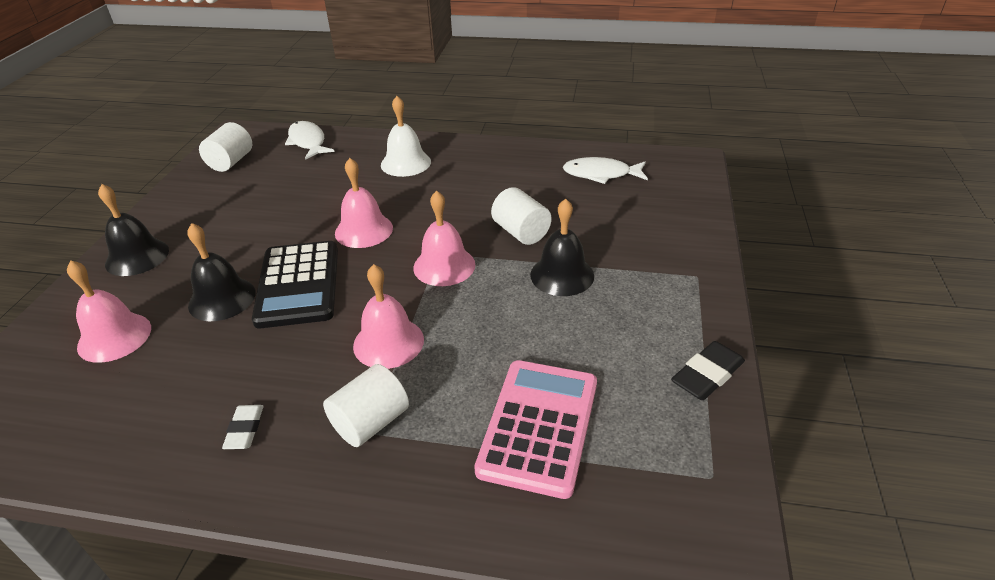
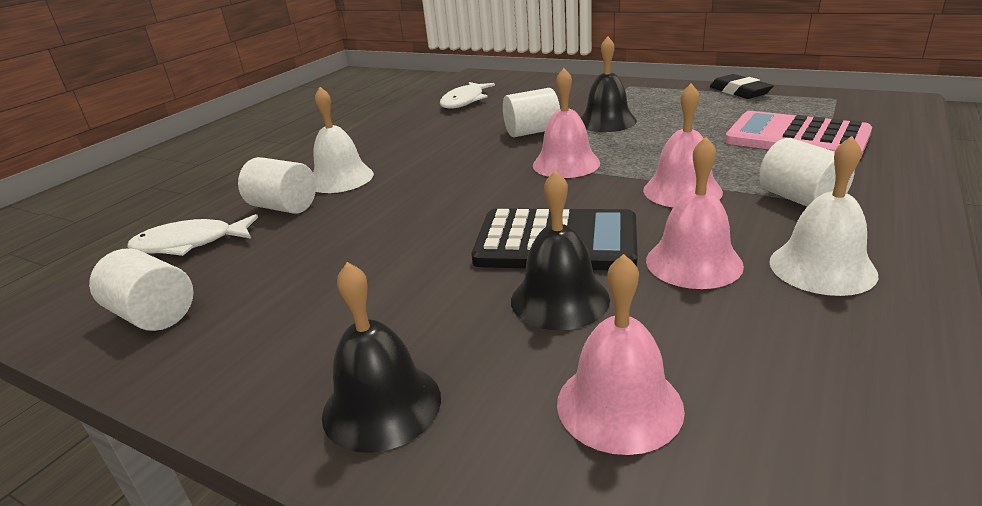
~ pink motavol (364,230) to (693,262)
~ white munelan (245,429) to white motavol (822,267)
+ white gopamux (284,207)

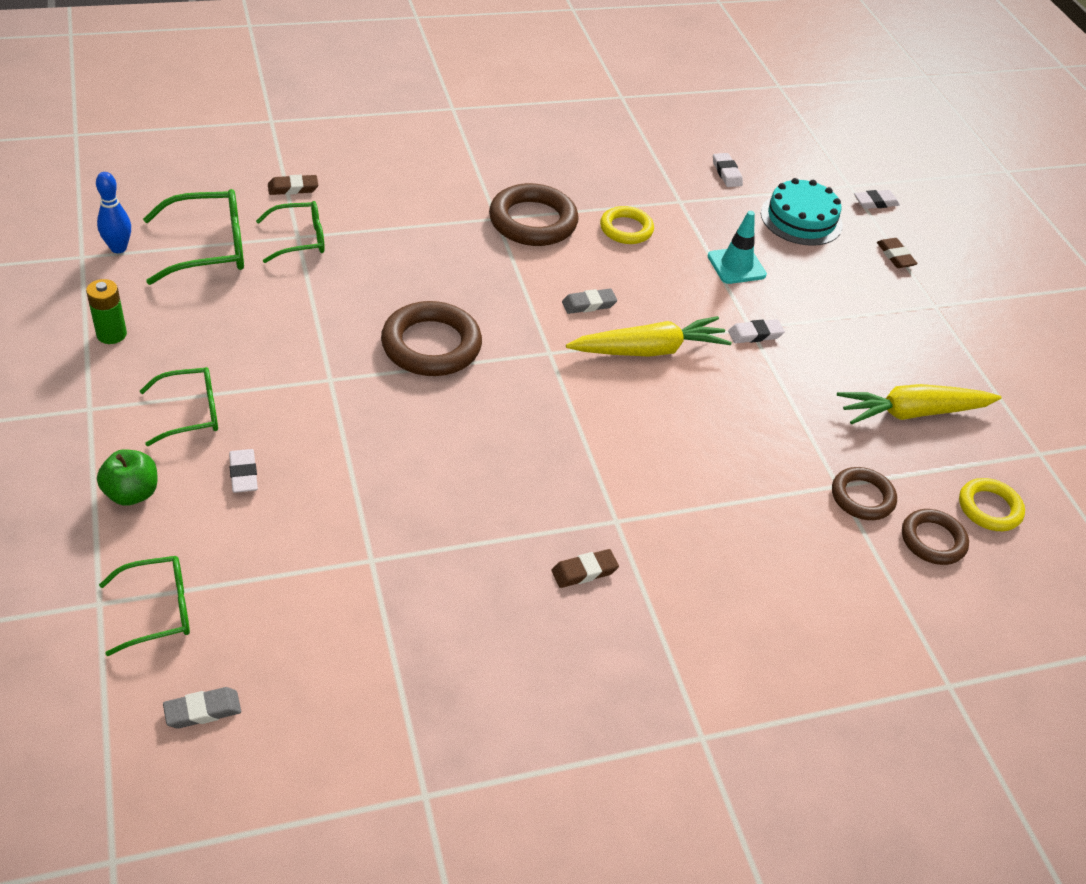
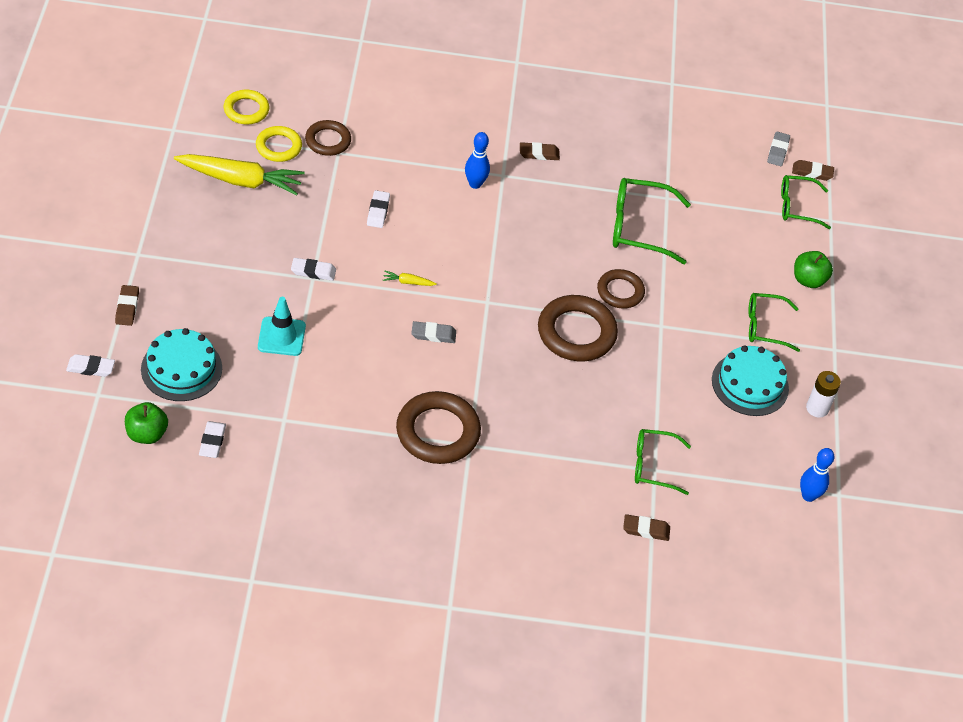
~ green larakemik (209,248) to (639,227)
~ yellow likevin (626,229) to (278,147)
~ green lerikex (111,334) to white lerikex (817,408)
~ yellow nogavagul (649,350) = (408,282) x0.40
~ white munelan (243,474) to (378,211)
~ brown likevin (933,540) to (620,291)
~ grey munelan (203,711) = (777,151) 75 degrees counterclockwise
+ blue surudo (475,184)
+ brown munelan (812,172)
+ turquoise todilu (750,384)
+ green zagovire (146,434)

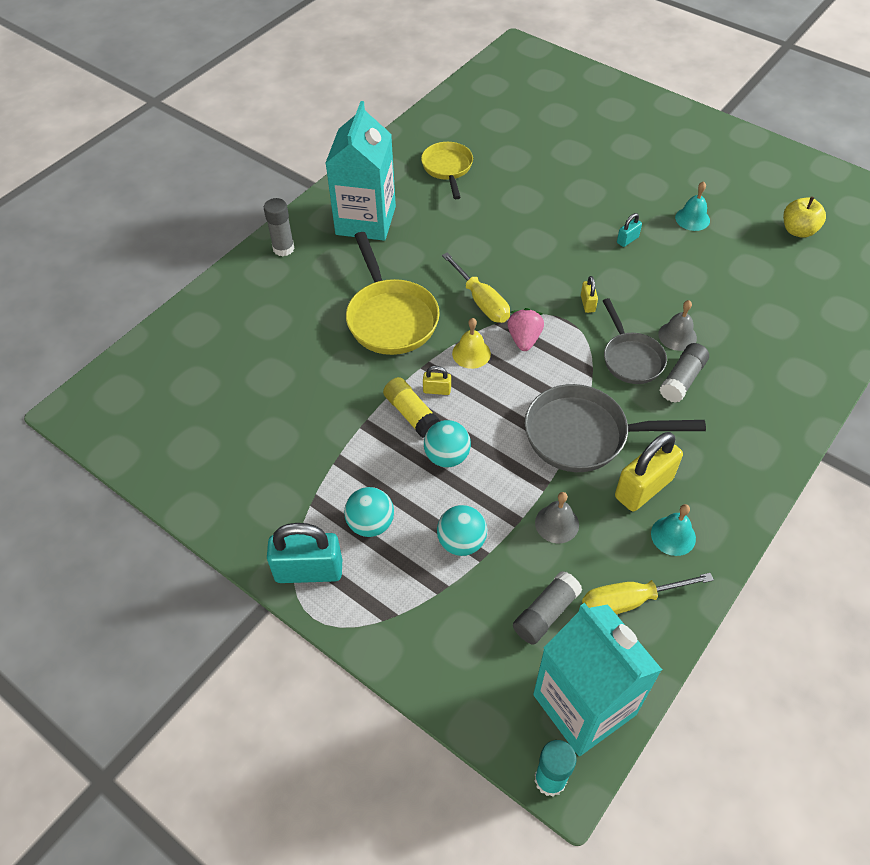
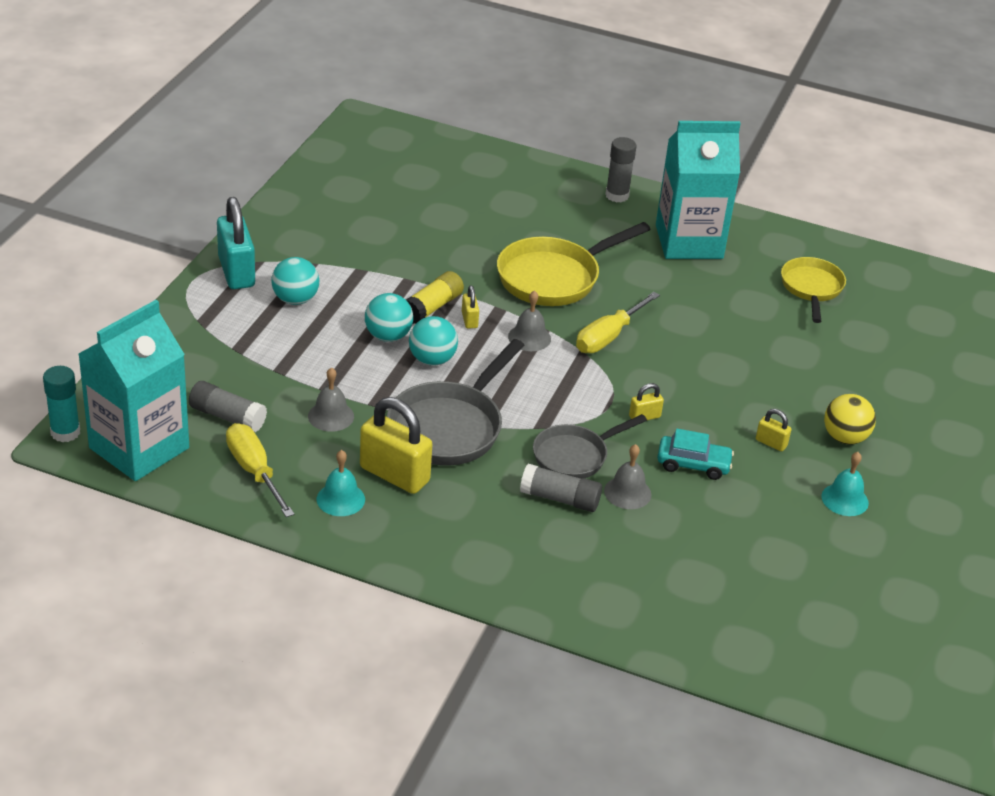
~ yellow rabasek (447,168) = (811,289) 60 degrees counterclockwise
- yellow zagovire (798,230)
~ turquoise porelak (627,240) to yellow porelak (771,443)
- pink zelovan (524,339)
~ yellow motavol (471,353) to grey motavol (529,337)
~ grey rabasek (584,435) = (449,427) 135 degrees counterclockwise
~ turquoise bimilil (461,542) to (432,360)
+ yellow bimilil (845,438)
+ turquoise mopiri (693,464)

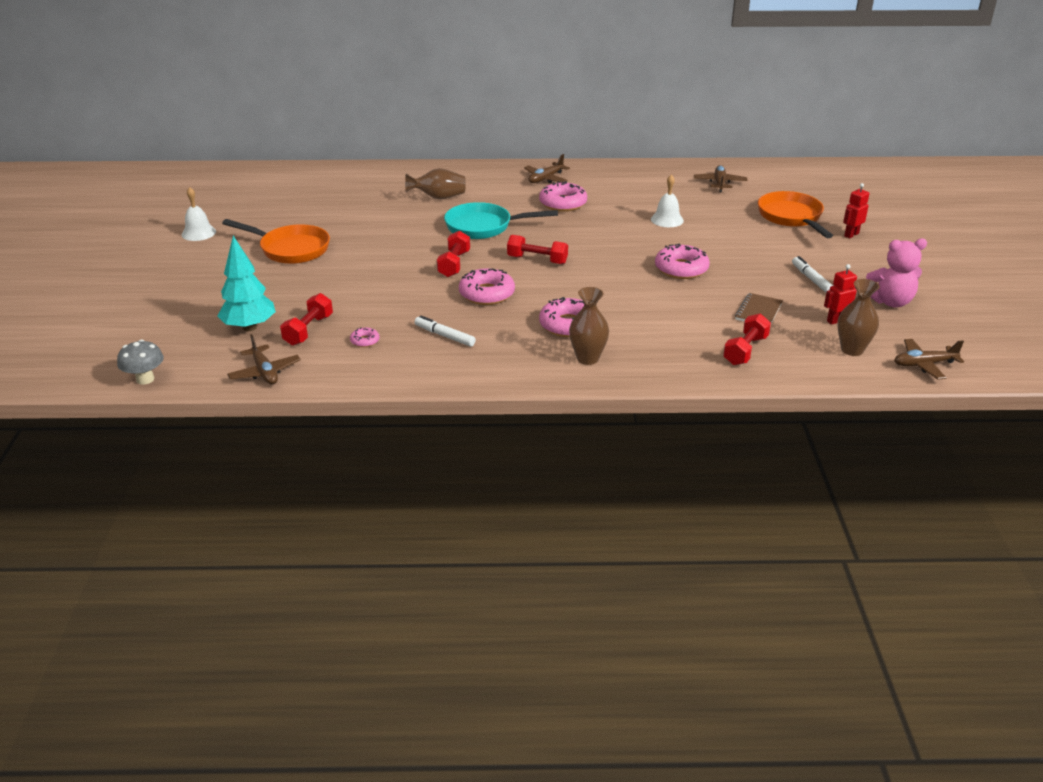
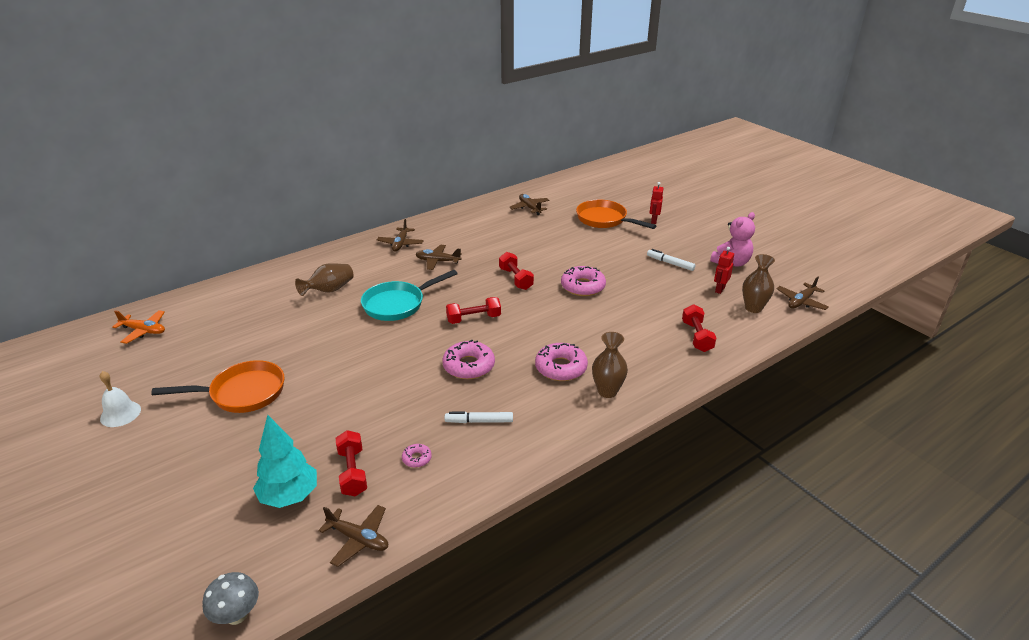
- white motavol (667,220)
~ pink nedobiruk (563,203) to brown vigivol (438,261)
~ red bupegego (454,264) to (515,279)
- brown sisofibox (758,311)
+ orange vigivol (144,331)

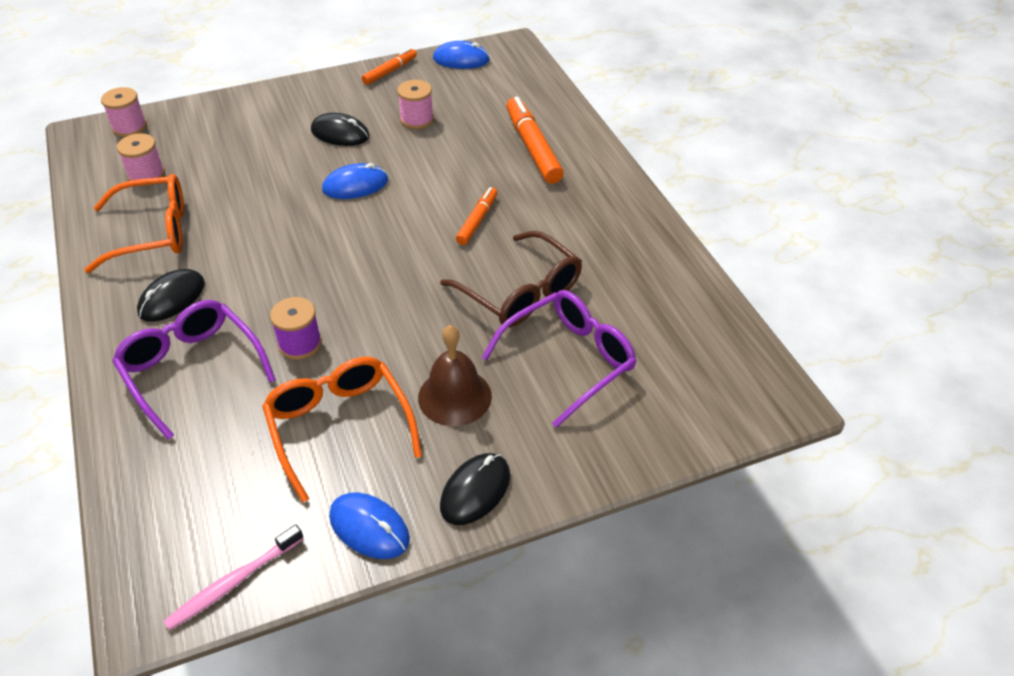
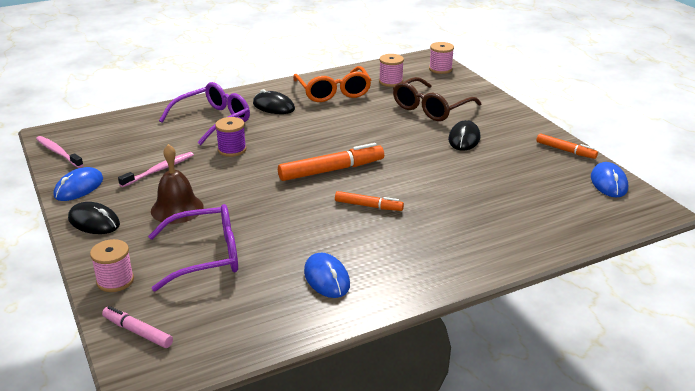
~ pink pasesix (417,119) to (115,281)
~ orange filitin (532,147) to (331,170)
~ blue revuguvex (355,185) to (326,278)
~ brown larakemik (520,292) to (431,108)
~ purple larakemik (569,360) = (206,256) 60 degrees counterclockwise
~ orange larakemik (339,426) to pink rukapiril (159,170)
+ pink filitin (137,332)

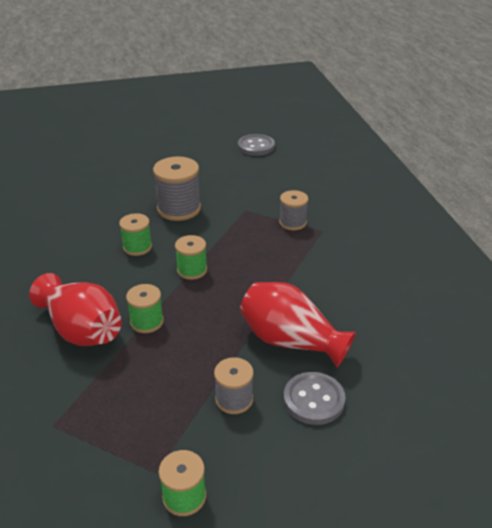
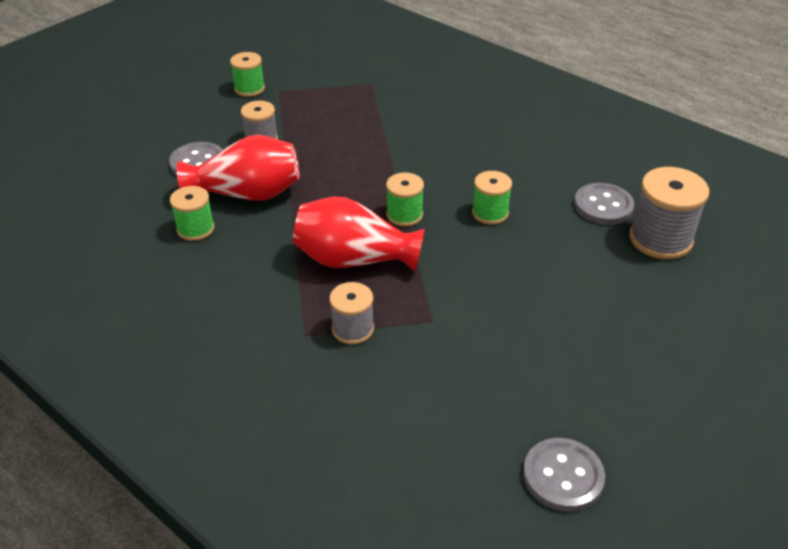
~ grey pasesix (179,209) to (660,239)
~ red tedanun (82,330) to (354,260)
~ green pasesix (147,322) to (195,229)
+ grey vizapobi (603,206)

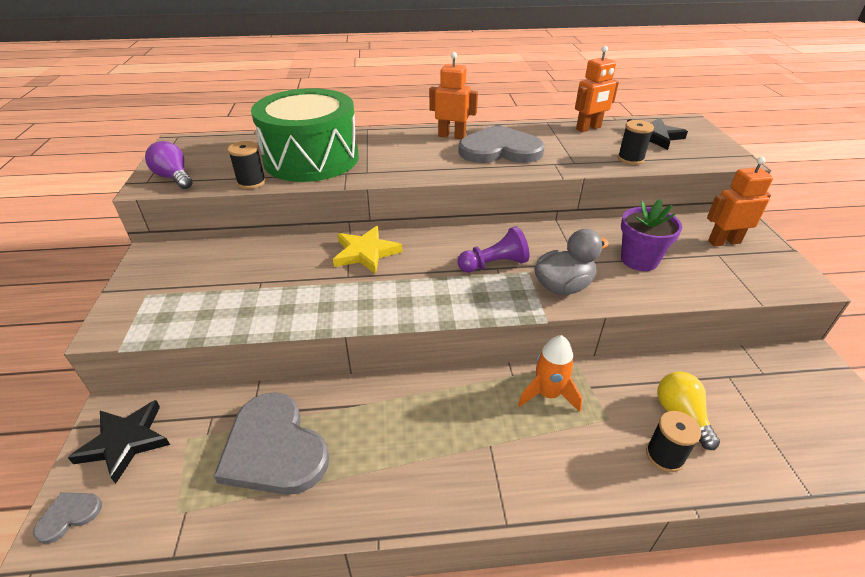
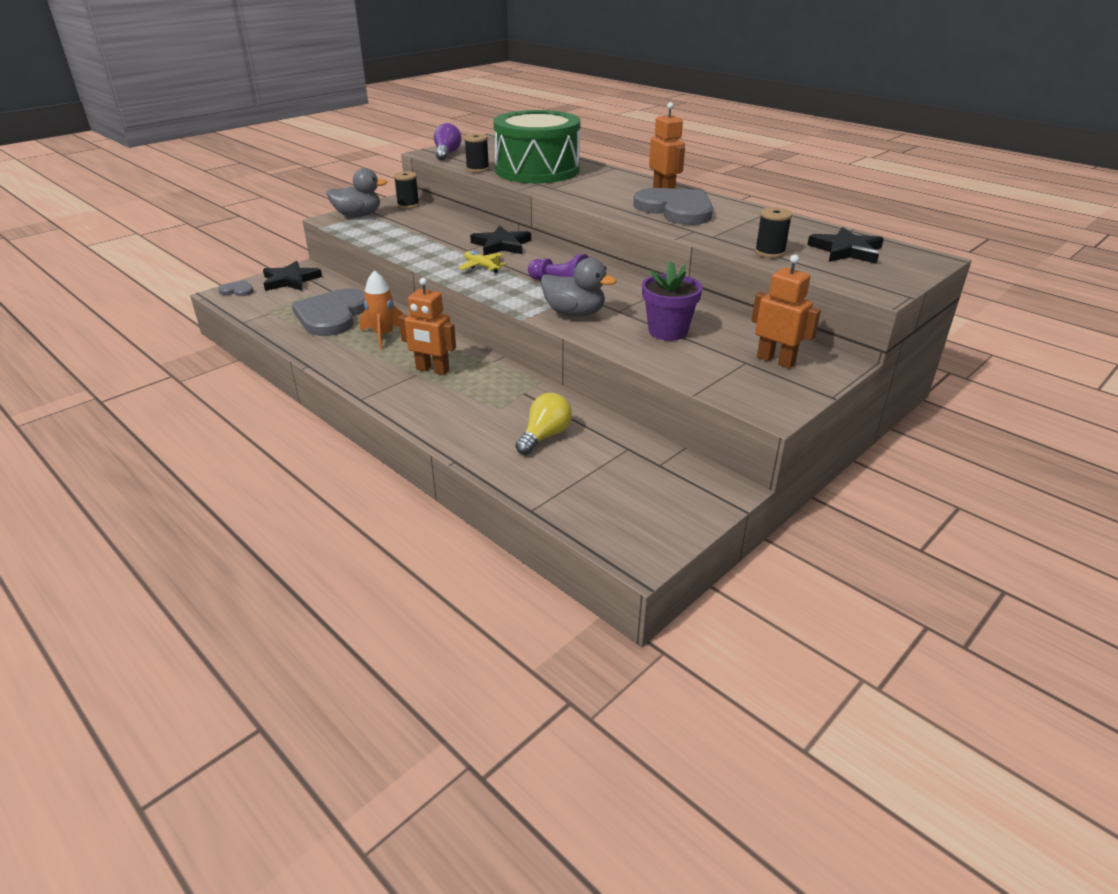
~ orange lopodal (588,128) to (432,370)
~ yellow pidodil (365,253) to black pidodil (501,245)
~ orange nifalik (548,394) to (383,336)
~ black pasesix (664,456) to (408,205)
+ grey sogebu (358,215)
+ yellow vigivol (482,267)

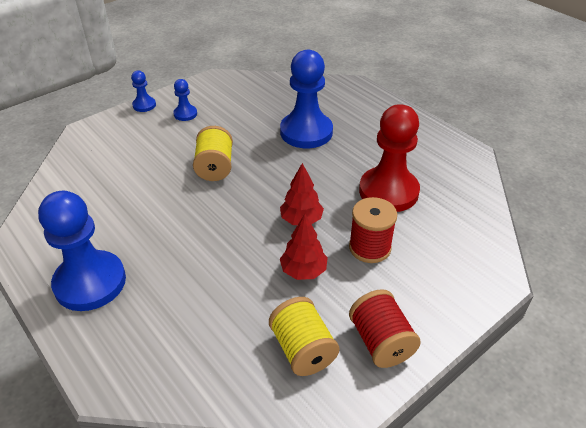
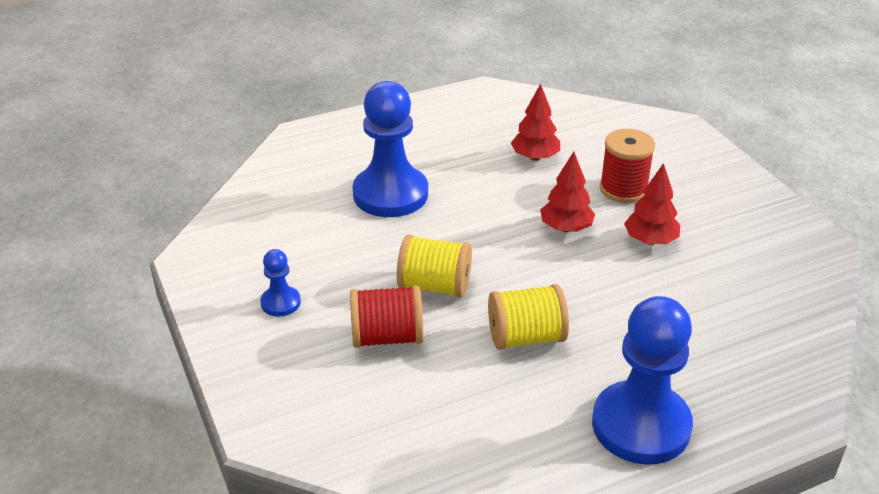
- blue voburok (144,105)
~ red voburok (388,191) to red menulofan (535,157)
~ red pasesix (381,342) to (387,337)
~ yellow pasesix (302,349) to (526,337)

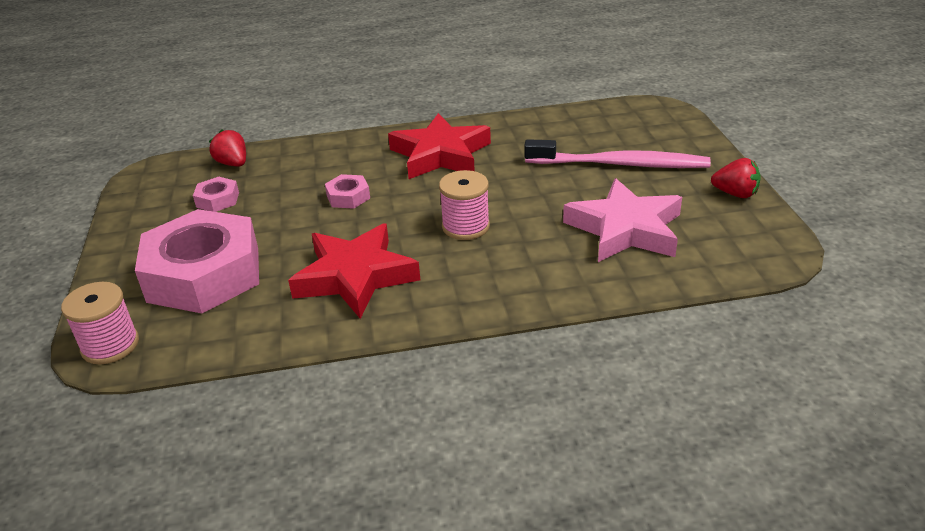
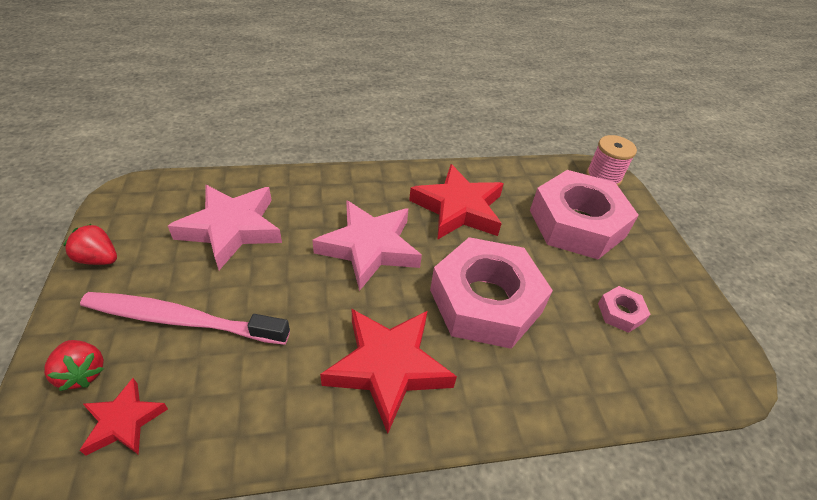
~ red zelovan (233,164) to (82,373)
~ pink pasesix (465,226) to pink pidodil (369,248)
~ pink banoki (348,197) = (485,301) x2.44
+ red pidodil (124,421)

